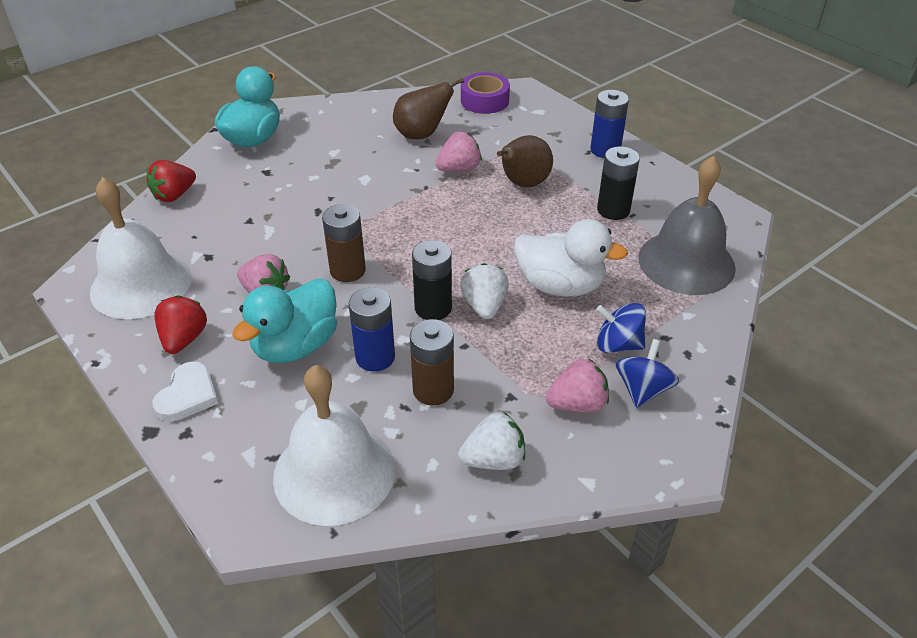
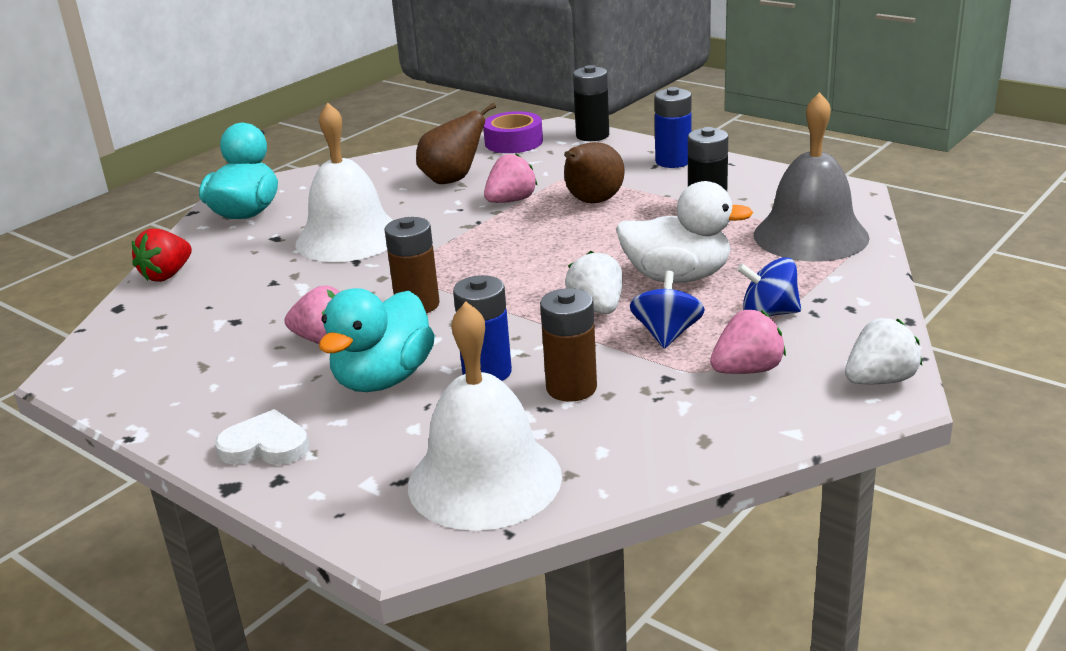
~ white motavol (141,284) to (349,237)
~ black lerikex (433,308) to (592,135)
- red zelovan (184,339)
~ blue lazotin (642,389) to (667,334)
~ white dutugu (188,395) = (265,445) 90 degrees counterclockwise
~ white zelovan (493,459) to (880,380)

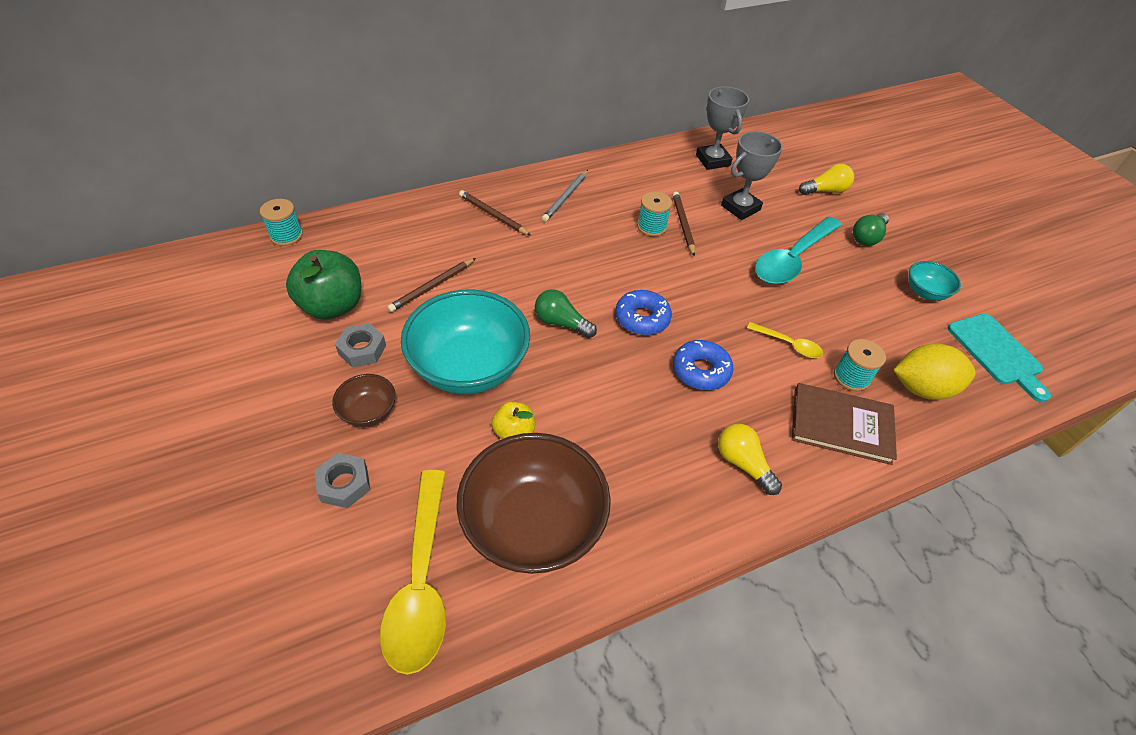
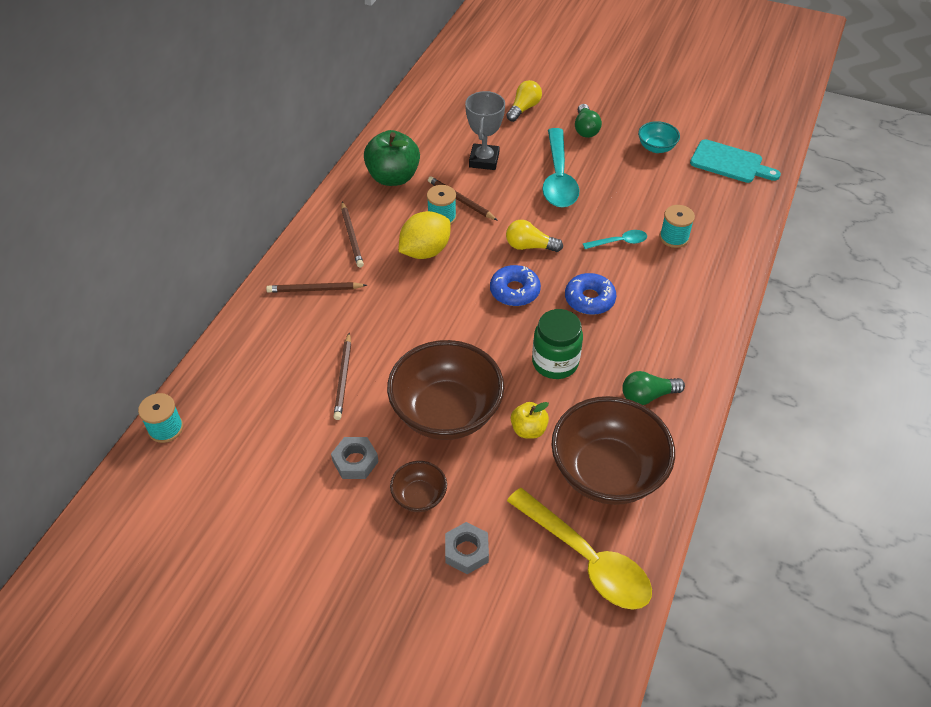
- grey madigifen (712,160)
~ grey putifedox (565,197) to brown putifedox (351,236)
~ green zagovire (332,306) to (393,177)
~ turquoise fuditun (469,367) to brown fuditun (446,412)
~ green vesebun (561,323) to (647,396)
~ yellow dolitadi (789,344) to turquoise dolitadi (619,242)
~ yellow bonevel (921,388) to (425,251)
- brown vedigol (841,425)
~ yellow vesebun (743,464) to (529,246)
+ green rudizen (555,362)

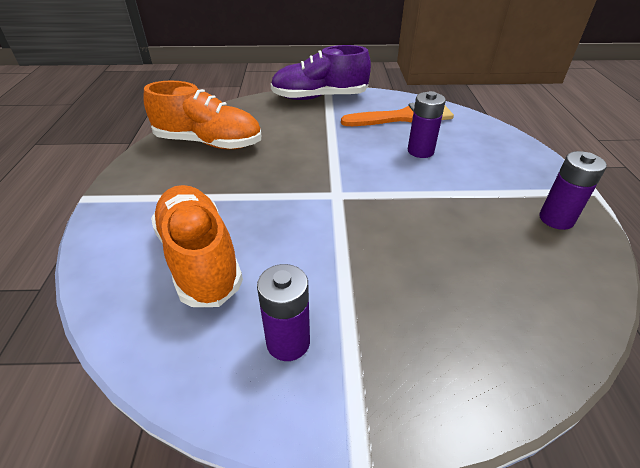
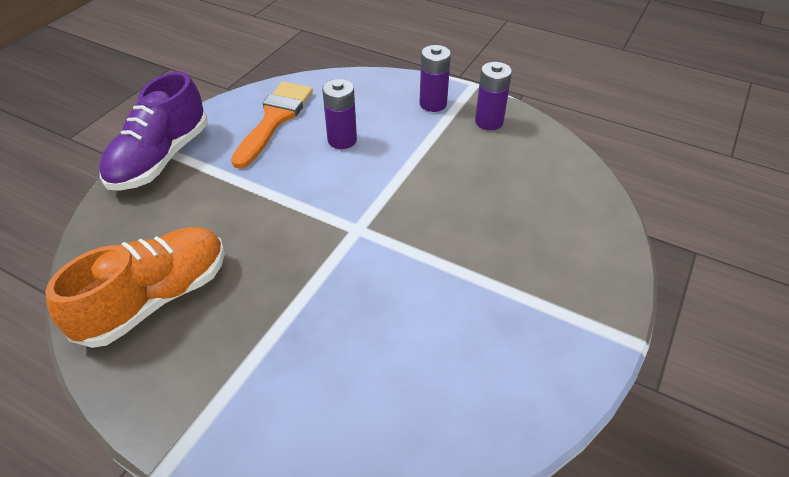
- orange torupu (199,258)
~ purple lerikex (288,342) to (433,104)

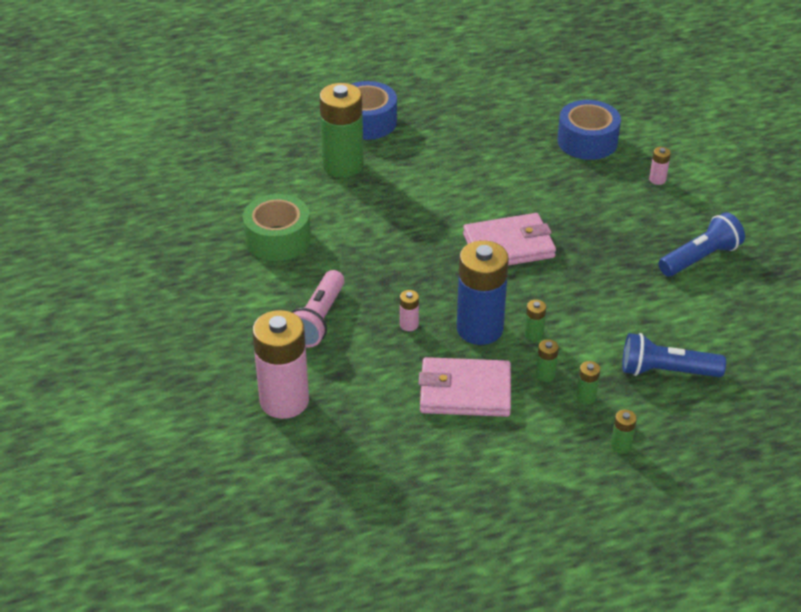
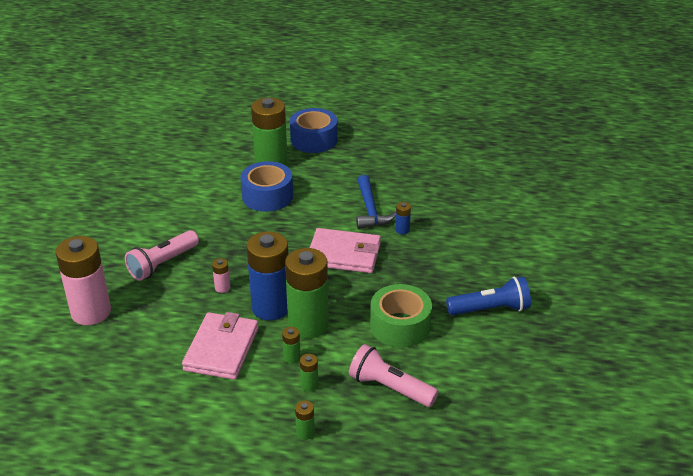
~ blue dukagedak (587,141) to (267,196)
- pink lerikex (657,179)
~ green dukagedak (278,239) to (400,326)
~ green lerikex (533,334) = (308,325) x2.46
~ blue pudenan (666,371) to pink pudenan (390,387)
~ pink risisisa (465,391) = (221,349) 75 degrees clockwise
+ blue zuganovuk (370,210)
+ blue lerikex (402,230)

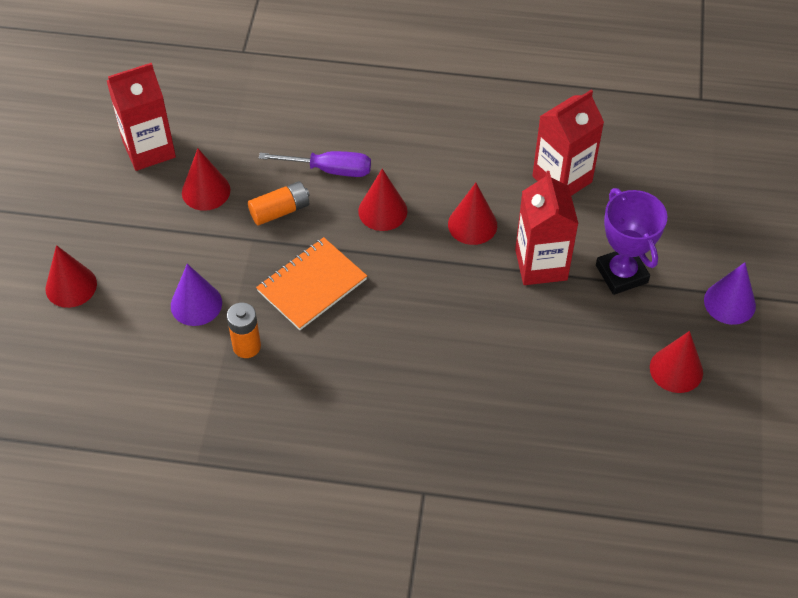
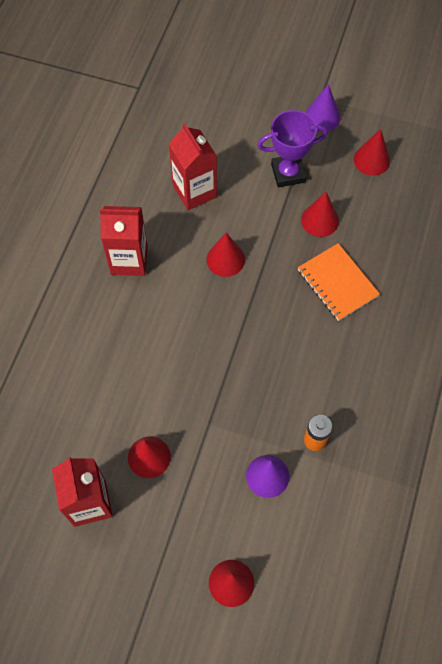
- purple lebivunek (329,170)
~ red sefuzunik (382,211) to (320,220)
~ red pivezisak (541,264) to (129,260)
- orange lerikex (280,211)
~ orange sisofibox (312,285) to (337,283)

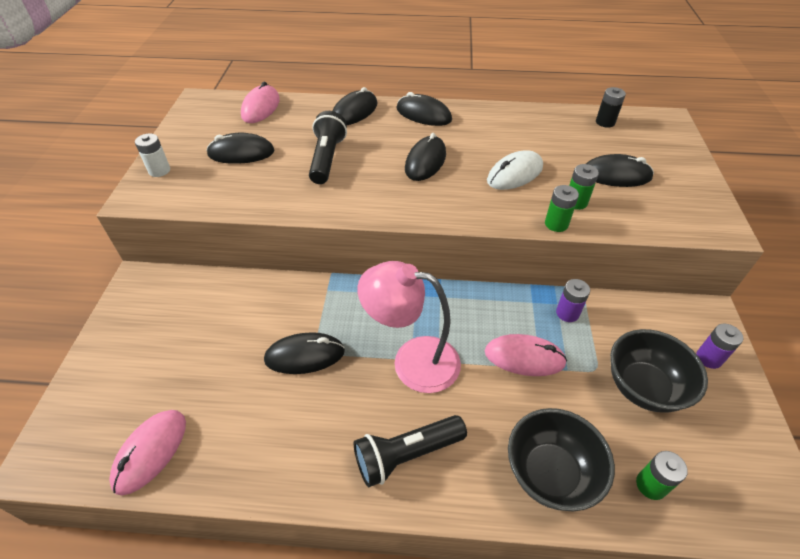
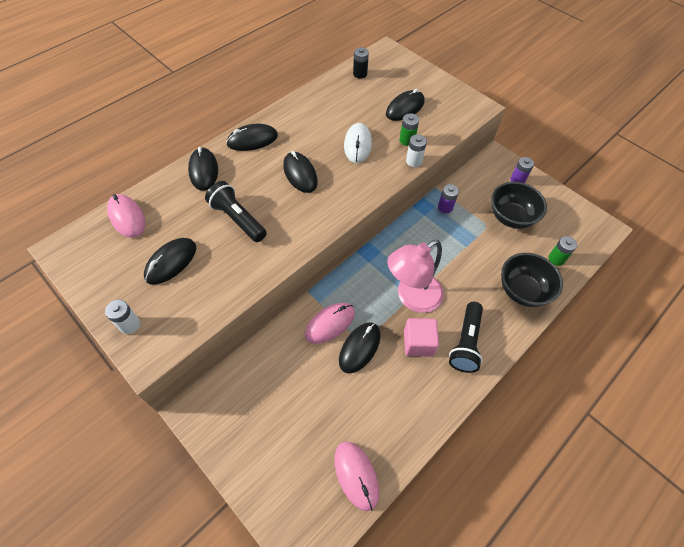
~ green lerikex (556,224) to white lerikex (414,161)
~ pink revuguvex (524,357) to (330,324)
+ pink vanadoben (418,343)

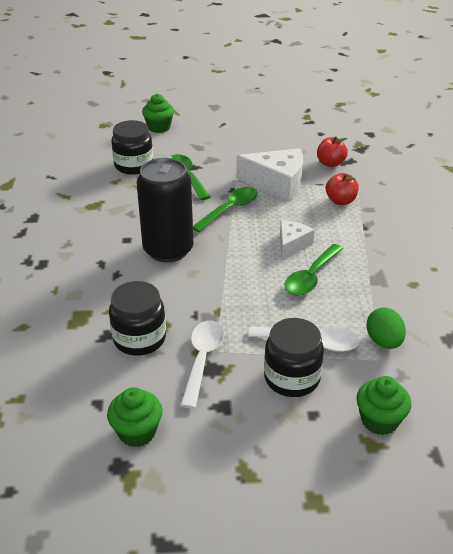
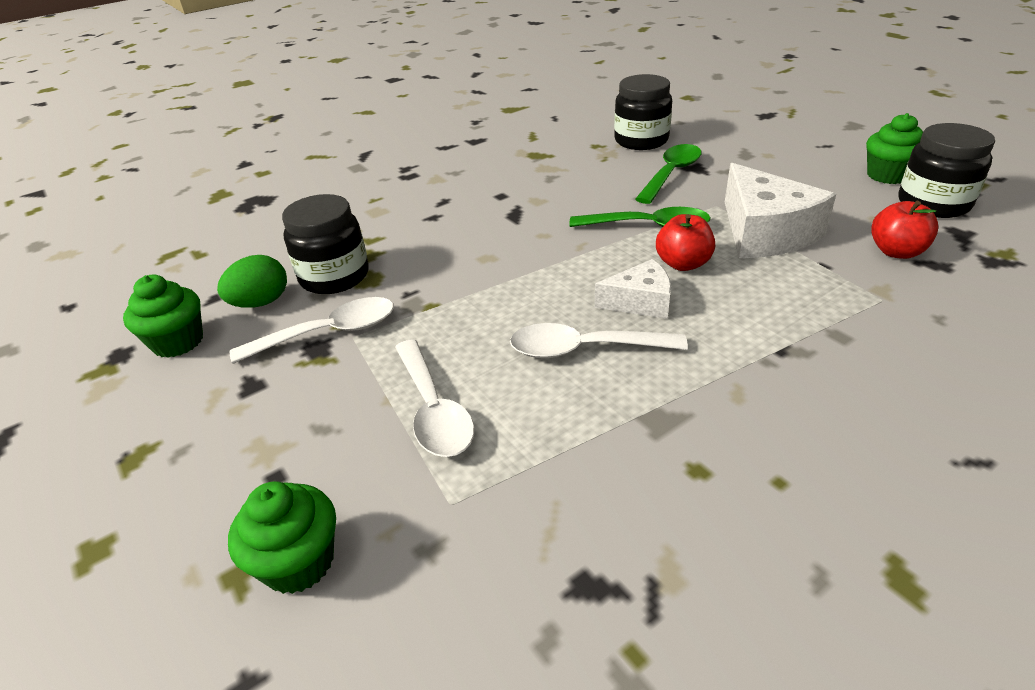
~ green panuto (159,127) to (887,175)
- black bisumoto (168,250)
~ red zagovire (340,201) to (683,264)
~ green dolitadi (311,277) to white dolitadi (584,349)
~ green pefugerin (383,341) to (261,303)
~ black rudizen (292,378) to (933,204)

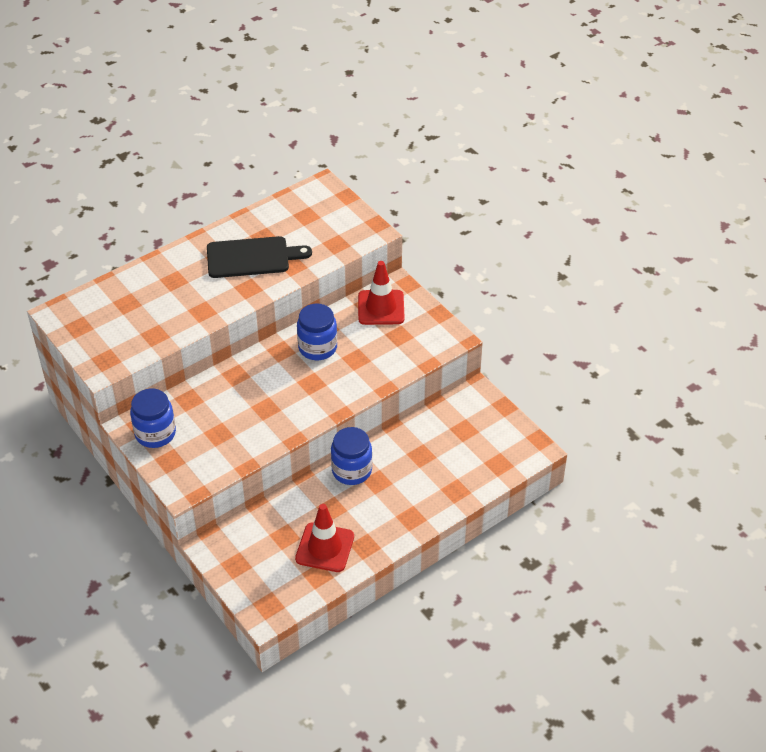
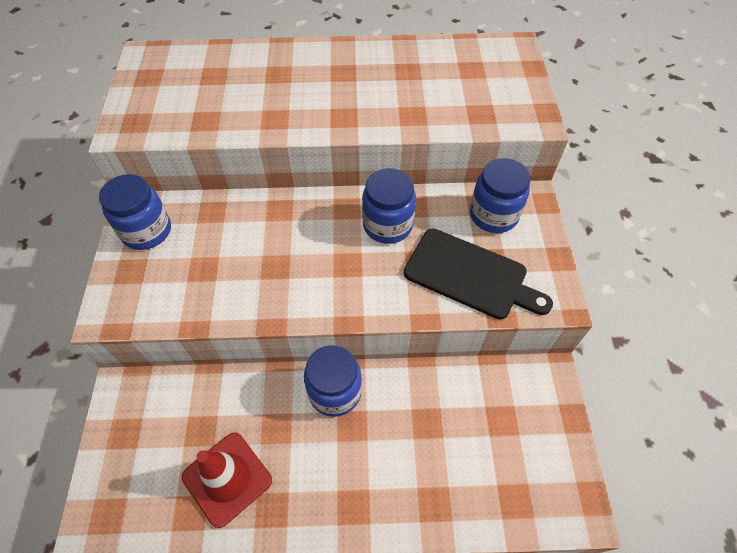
~ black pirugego (252,257) to (470,275)
~ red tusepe (381,308) to blue rudizen (493,215)

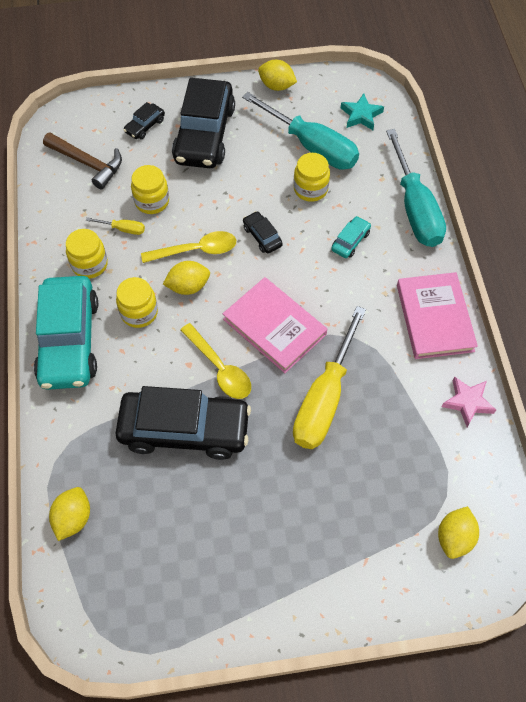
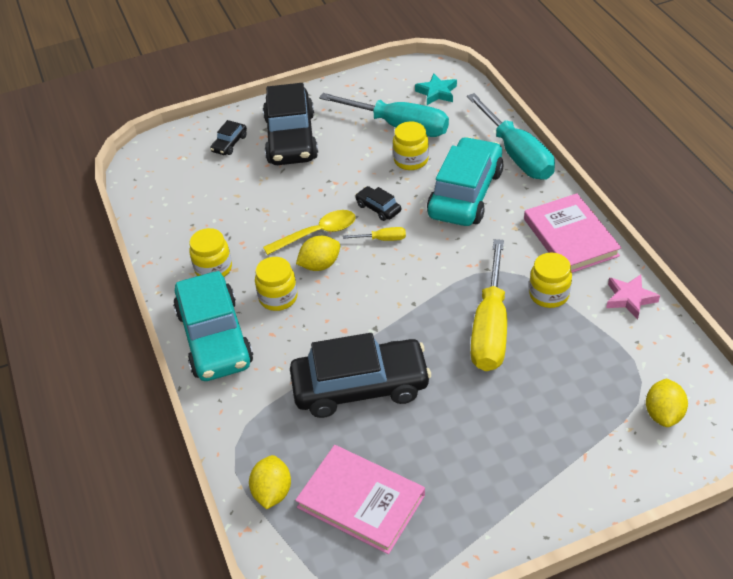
- yellow bonevel (276,86)
- brown zuganovuk (88,163)
~ yellow rudizen (152,201) to (549,294)
~ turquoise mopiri (350,241) = (465,193) x2.36
~ yellow lebivunek (123,229) to (383,239)
~ pink vedigol (274,327) to (361,501)
- yellow dolitadi (219,368)

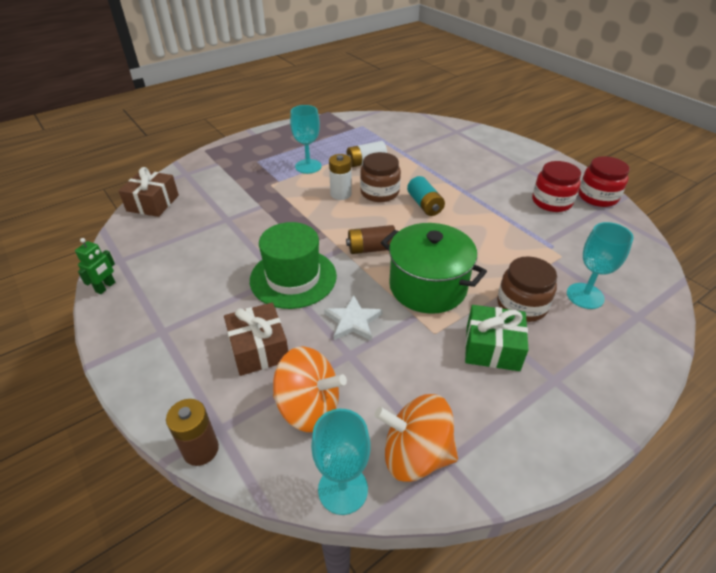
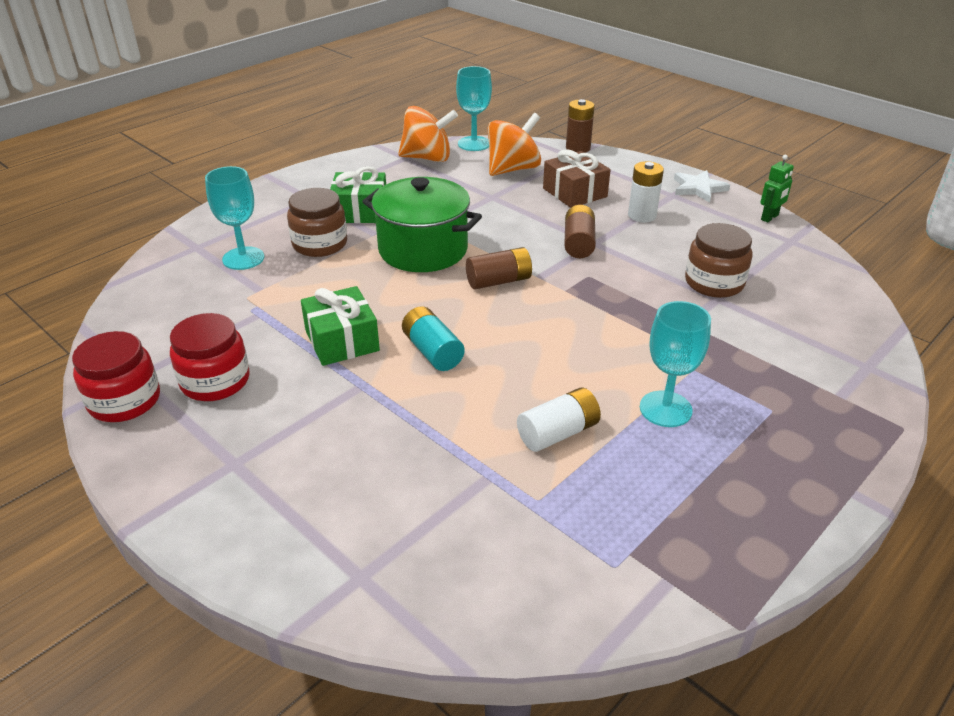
~ brown rudizen (379,192) to (714,283)
~ white lerikex (340,194) to (642,215)
- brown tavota (153,203)
~ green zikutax (293,278) to brown lerikex (578,243)
~ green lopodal (106,287) = (770,217) 150 degrees counterclockwise
~ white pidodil (353,321) to (698,188)
~ orange lazotin (309,407) = (513,169) 135 degrees clockwise
+ green tavota (342,340)

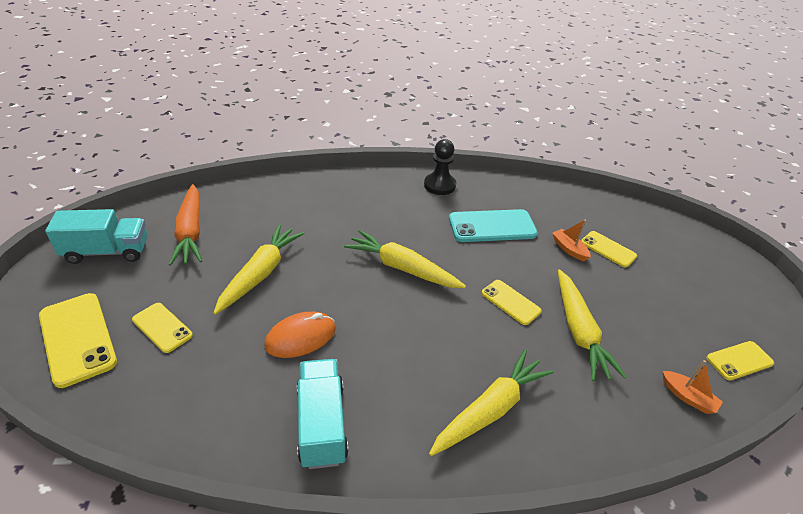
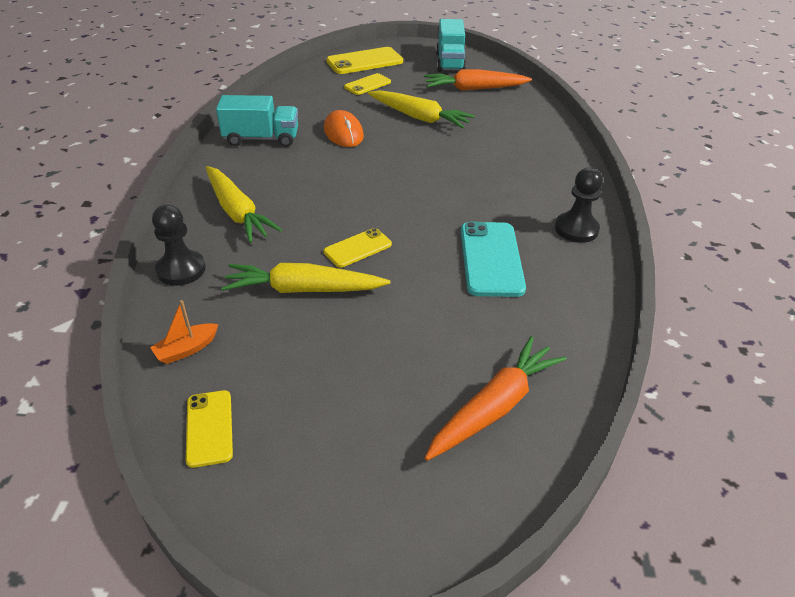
- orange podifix (569,249)
- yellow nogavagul (402,268)
- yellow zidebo (608,249)
+ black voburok (181,269)
+ orange nogavagul (495,406)

